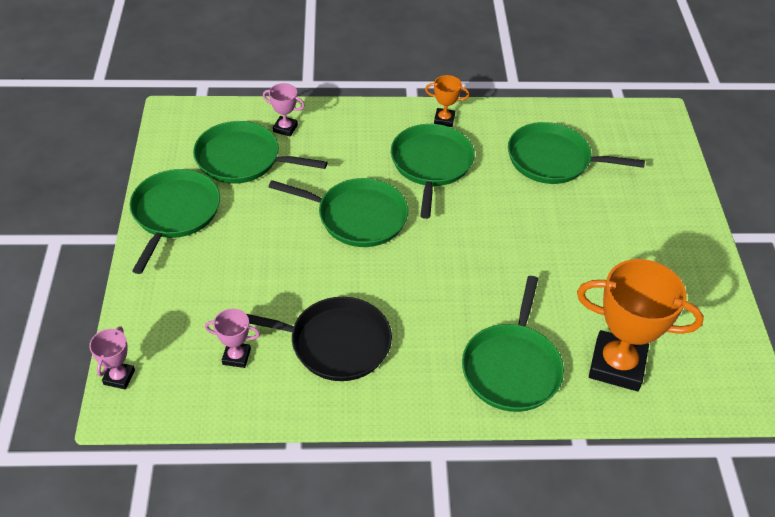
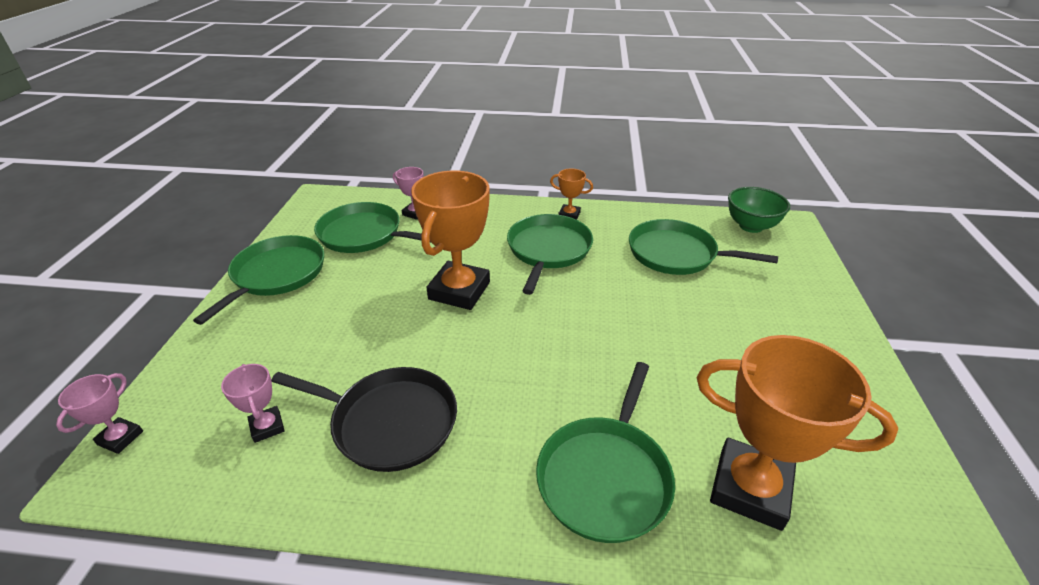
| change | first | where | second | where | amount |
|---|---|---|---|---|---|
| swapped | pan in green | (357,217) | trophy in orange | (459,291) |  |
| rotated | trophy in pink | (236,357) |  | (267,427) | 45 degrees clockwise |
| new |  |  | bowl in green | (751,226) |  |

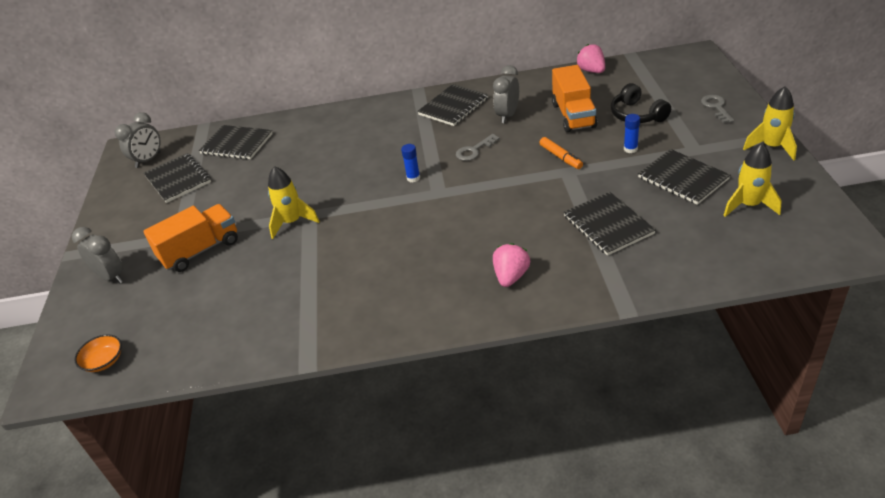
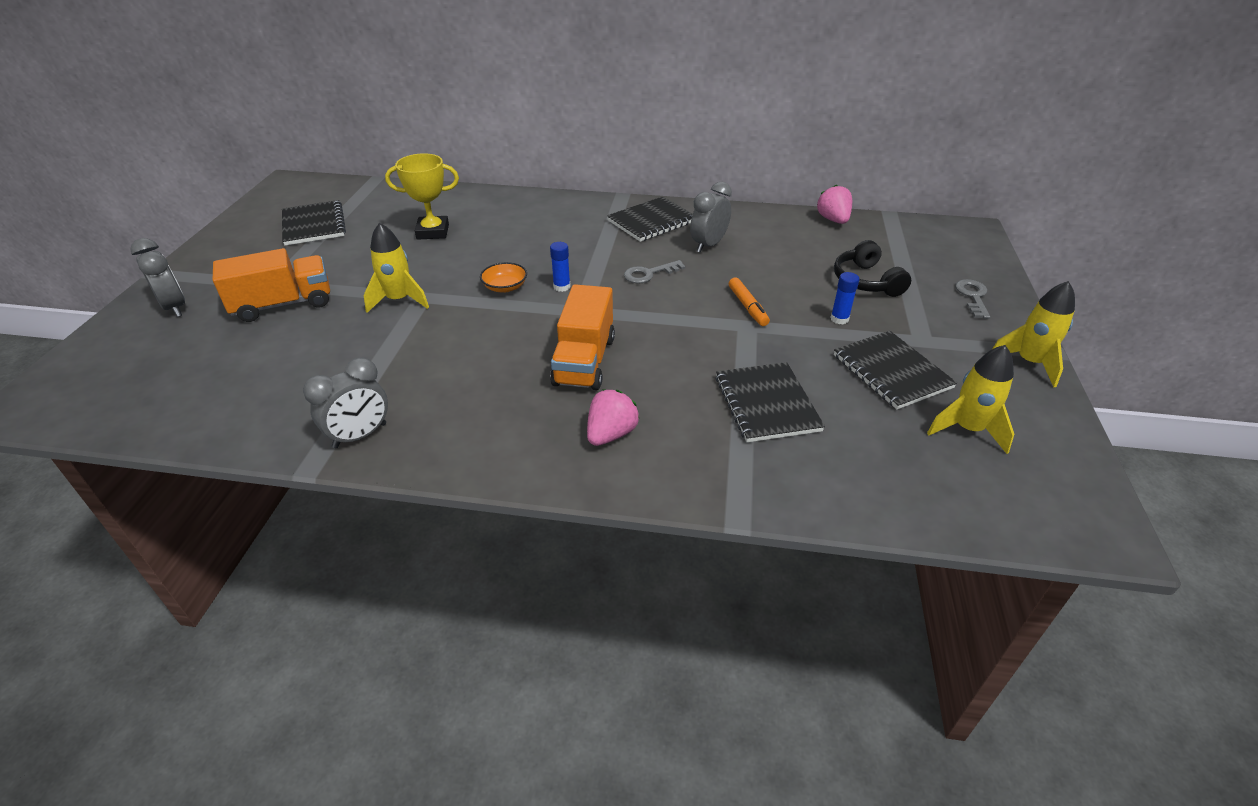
| change | first | where | second | where | amount |
|---|---|---|---|---|---|
| shifted | truck in orange | (573,115) |  | (584,361) |  |
| shifted | clock in grey | (148,160) |  | (360,436) |  |
| gone | notebook in black | (237,144) |  |  |  |
| shifted | bowl in orange | (104,361) |  | (505,287) |  |
| new |  |  | trophy in yellow | (433,232) |  |

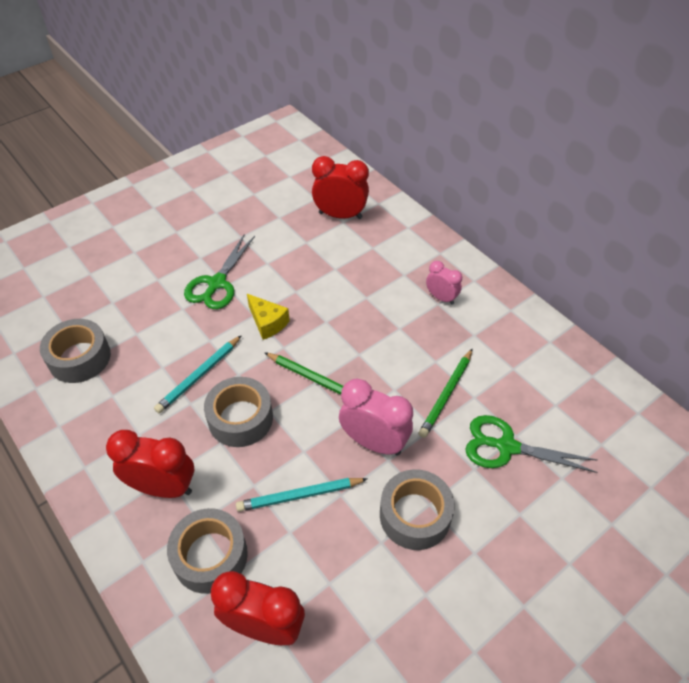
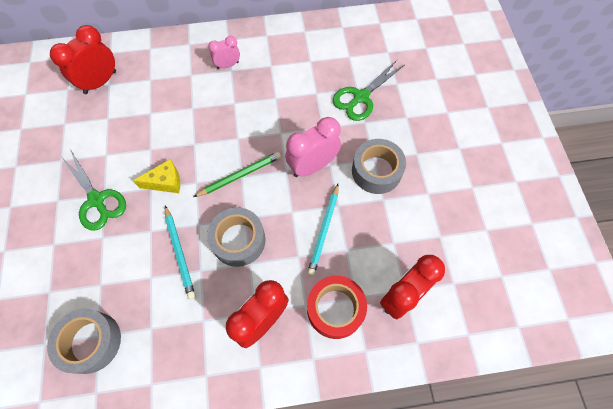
| change | first | where | second | where | amount |
|---|---|---|---|---|---|
| gone | pencil in green | (446,394) |  |  |  |
| repainted | tape in grey | (210,556) | tape in red | (335,309) |  |

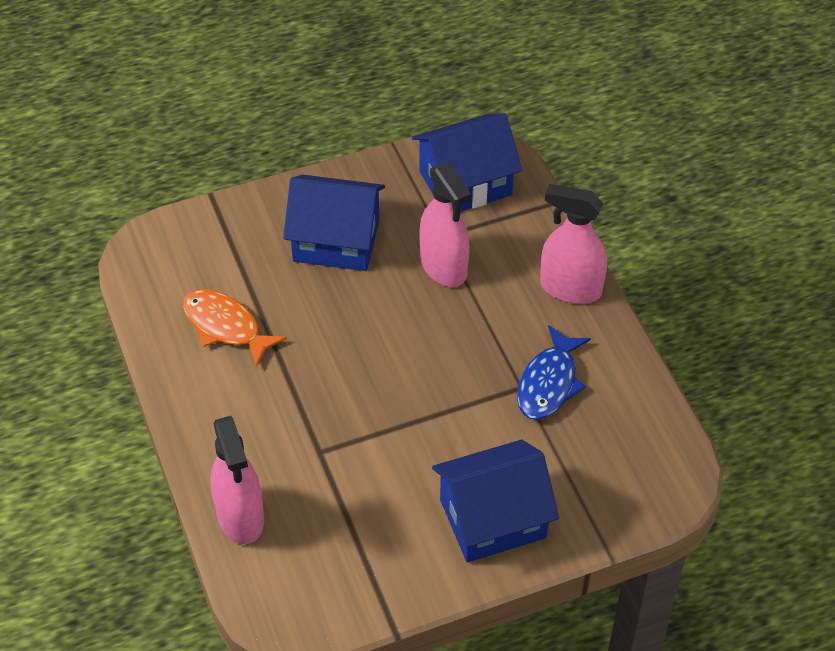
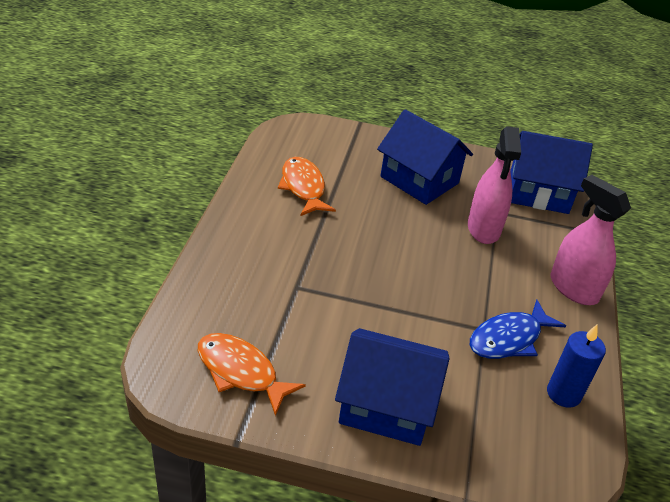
| change | first | where | second | where | amount |
|---|---|---|---|---|---|
| gone | spray bottle in pink | (240,517) |  |  |  |
| new |  |  | candle in blue | (563,394) |  |
| new |  |  | fish in orange | (241,372) |  |

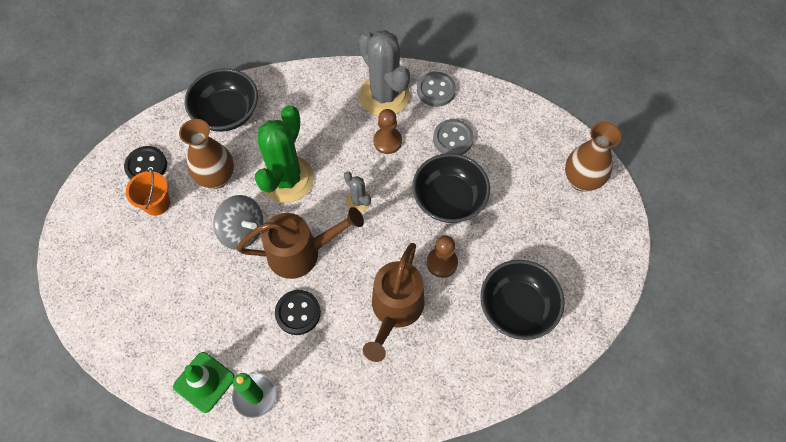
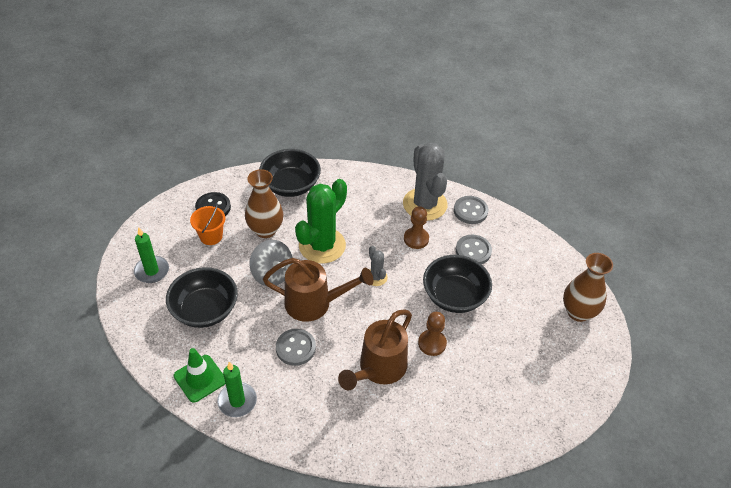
| change | first | where | second | where | amount |
|---|---|---|---|---|---|
| shifted | bowl in black | (517,308) |  | (205,310) |  |
| repainted | button in black | (298,313) | button in grey | (295,348) |  |
| new |  |  | candle in green | (152,271) |  |

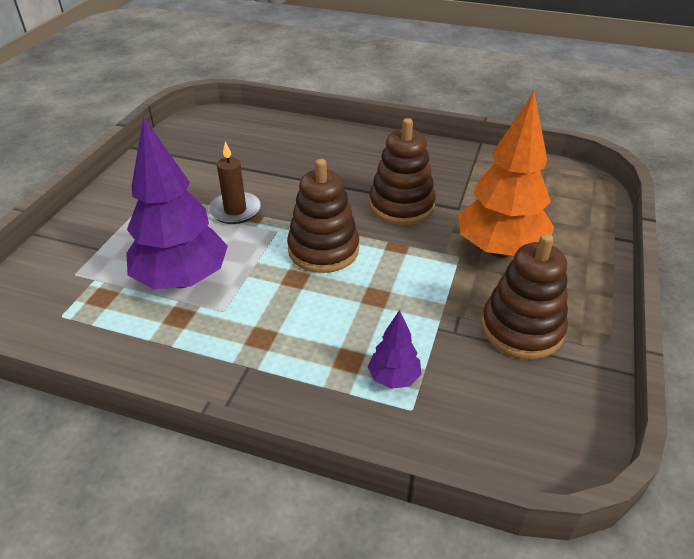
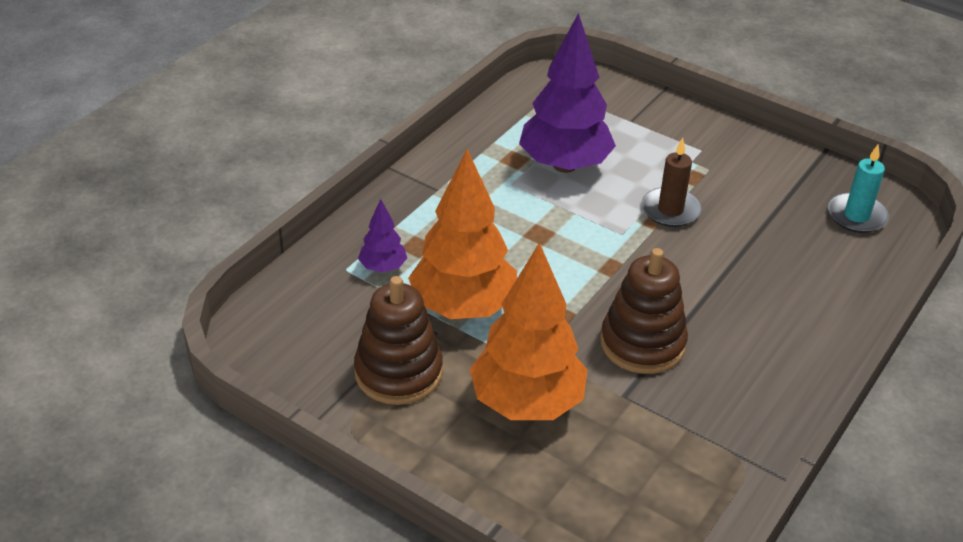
| change | first | where | second | where | amount |
|---|---|---|---|---|---|
| gone | stacking toy in brown | (323,250) |  |  |  |
| new |  |  | candle in turquoise | (856,216) |  |
| new |  |  | tree in orange | (463,307) |  |

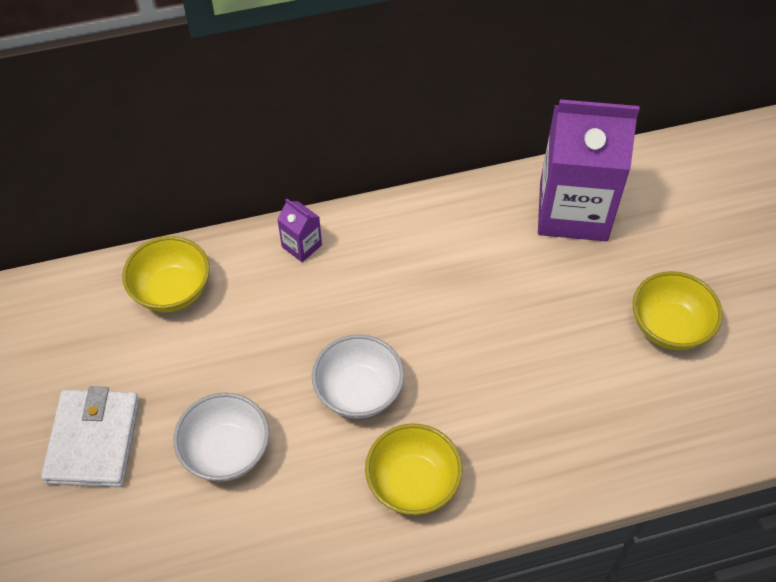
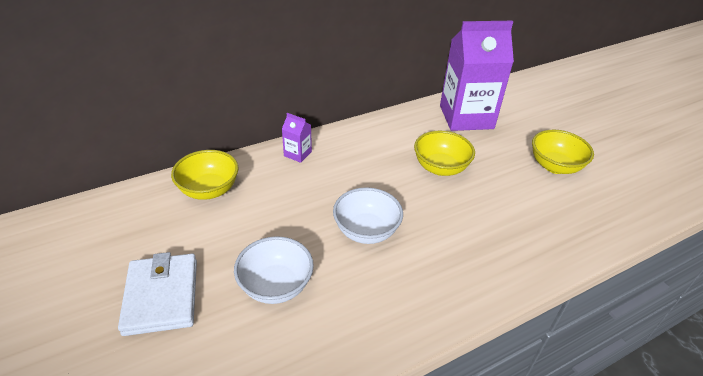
| change | first | where | second | where | amount |
|---|---|---|---|---|---|
| shifted | bowl in yellow | (413,483) |  | (440,168) |  |

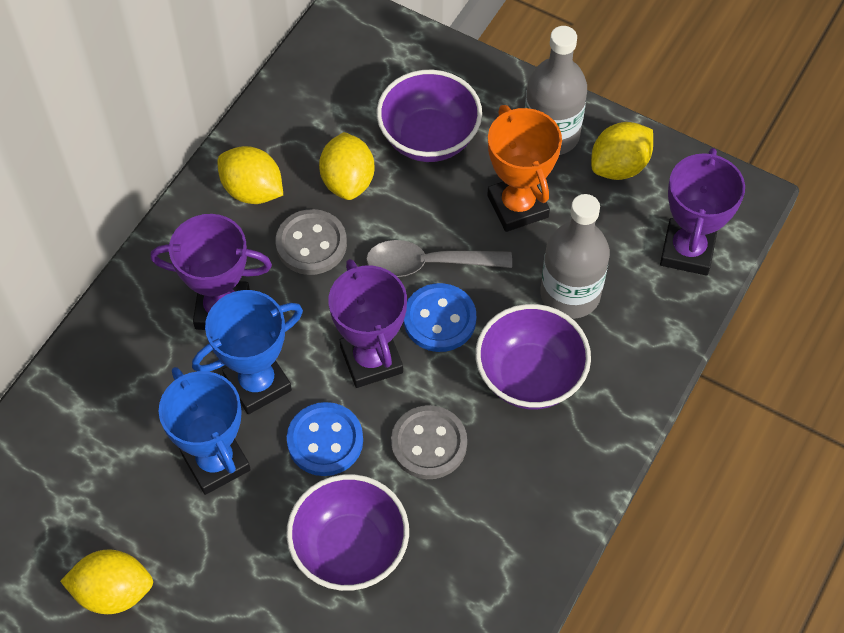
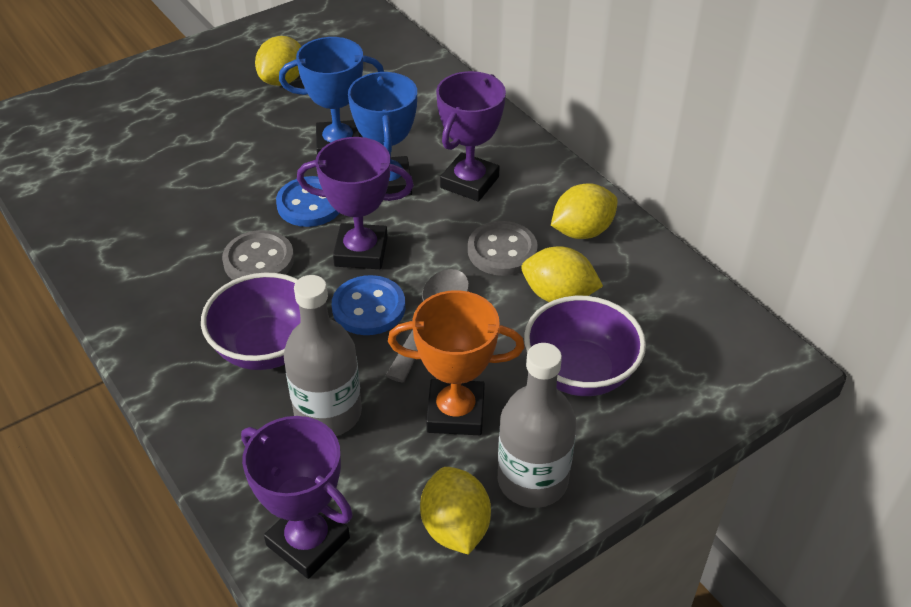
| change | first | where | second | where | amount |
|---|---|---|---|---|---|
| gone | bowl in purple | (350,549) |  |  |  |

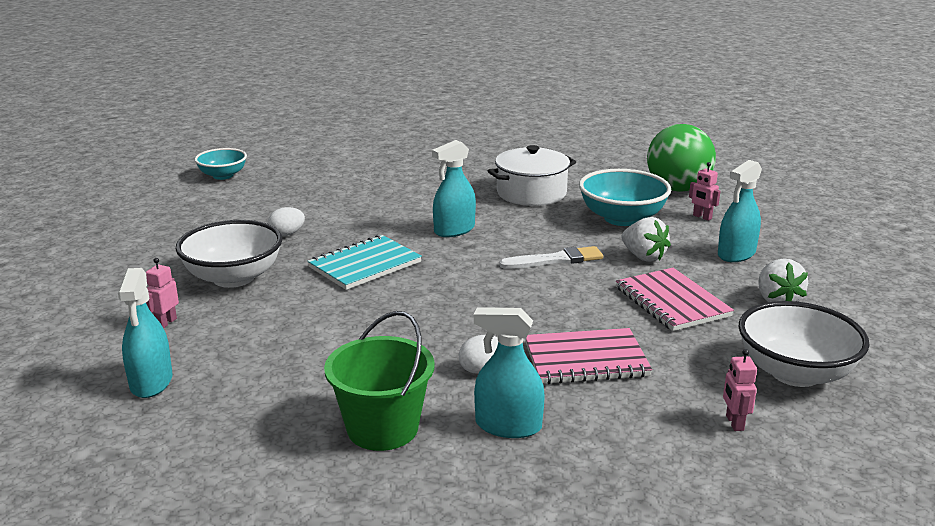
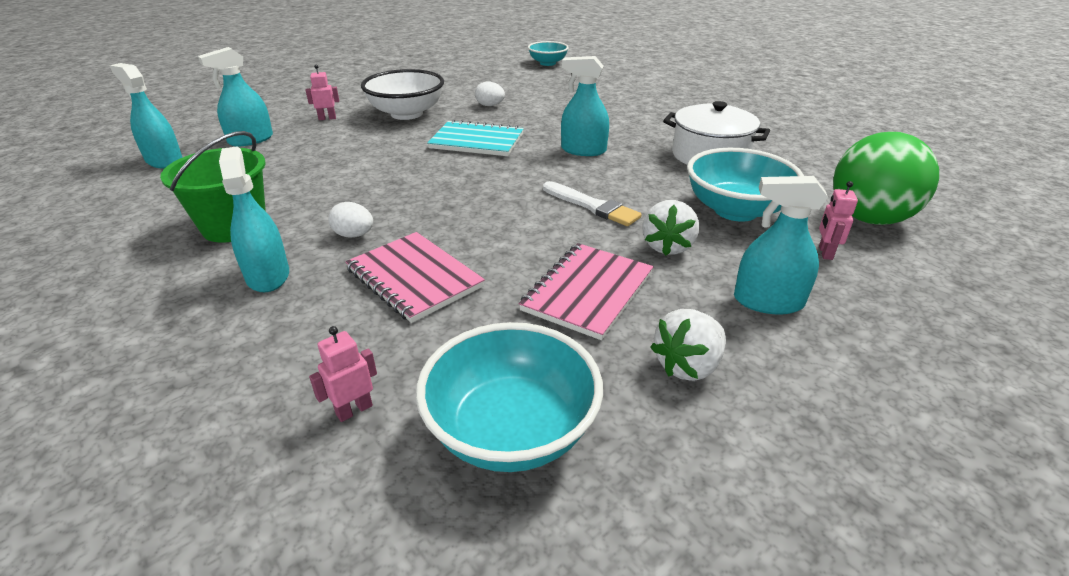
| change | first | where | second | where | amount |
|---|---|---|---|---|---|
| repainted | bowl in white | (795,373) | bowl in turquoise | (511,431) |  |
| new |  |  | spray bottle in turquoise | (164,161) |  |

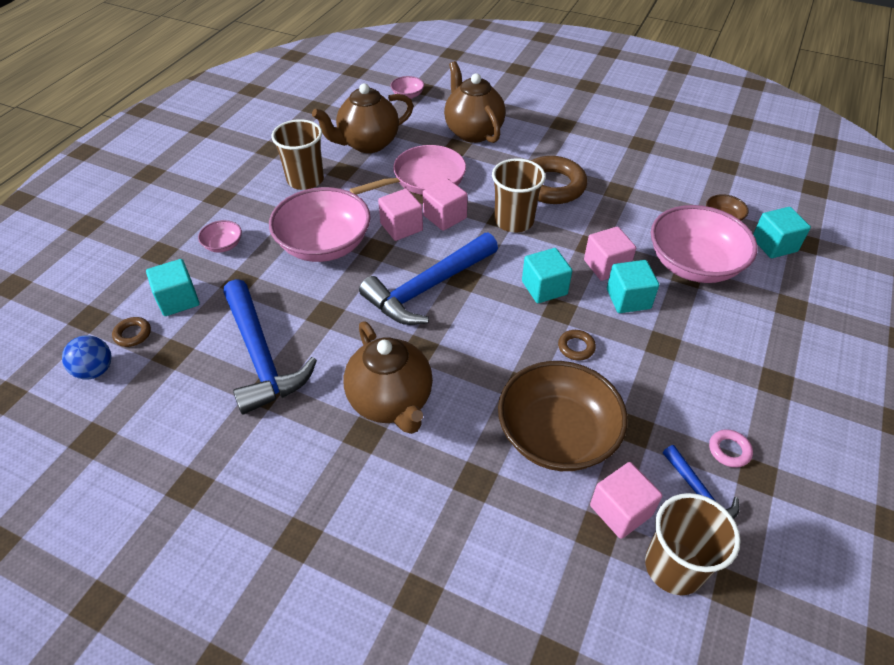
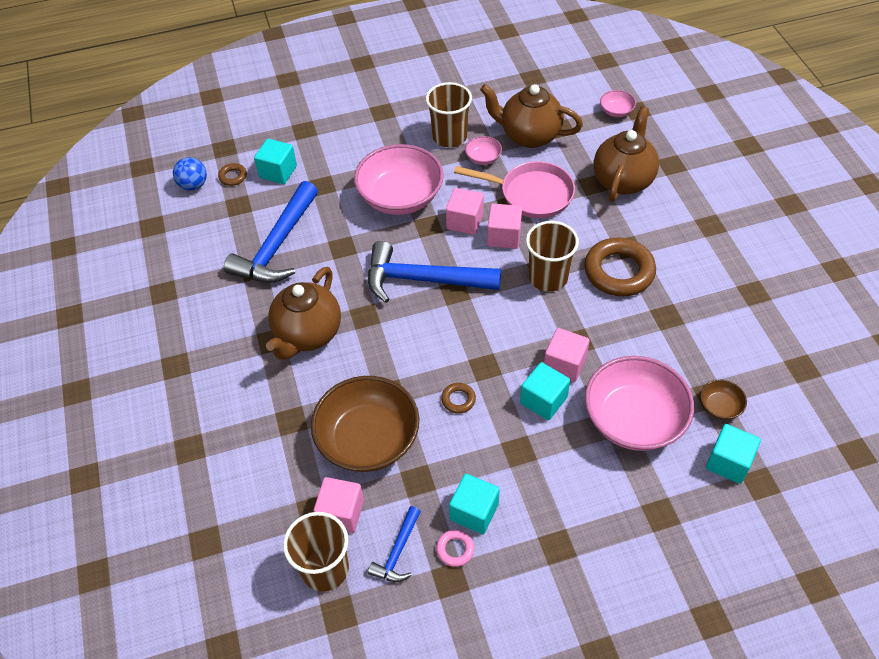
| change | first | where | second | where | amount |
|---|---|---|---|---|---|
| shifted | bowl in pink | (223,245) |  | (483,158) |  |
| shifted | cube in turquoise | (544,288) |  | (474,512) |  |

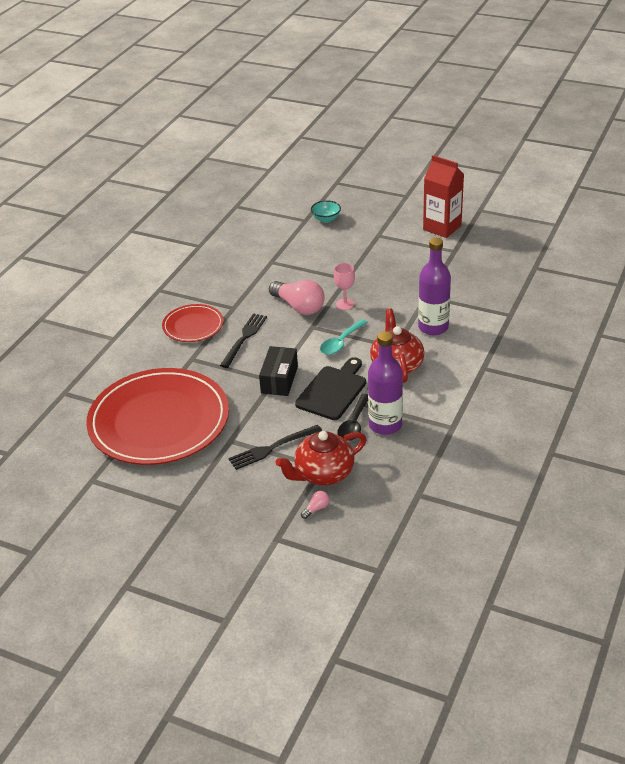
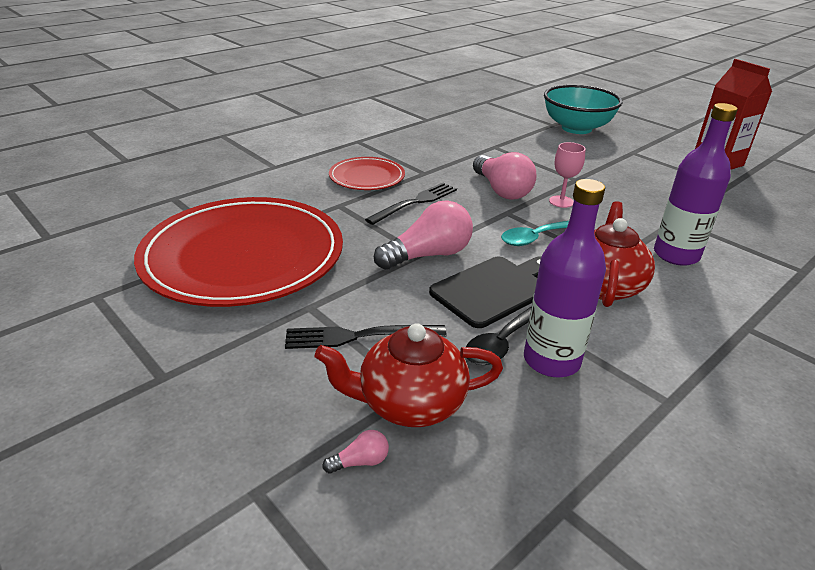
| change | first | where | second | where | amount |
|---|---|---|---|---|---|
| scaled | bowl in turquoise | (326,219) |  | (576,128) | x2.15 |
| swapped | box in black | (279,380) | light bulb in pink | (428,255) |  |

